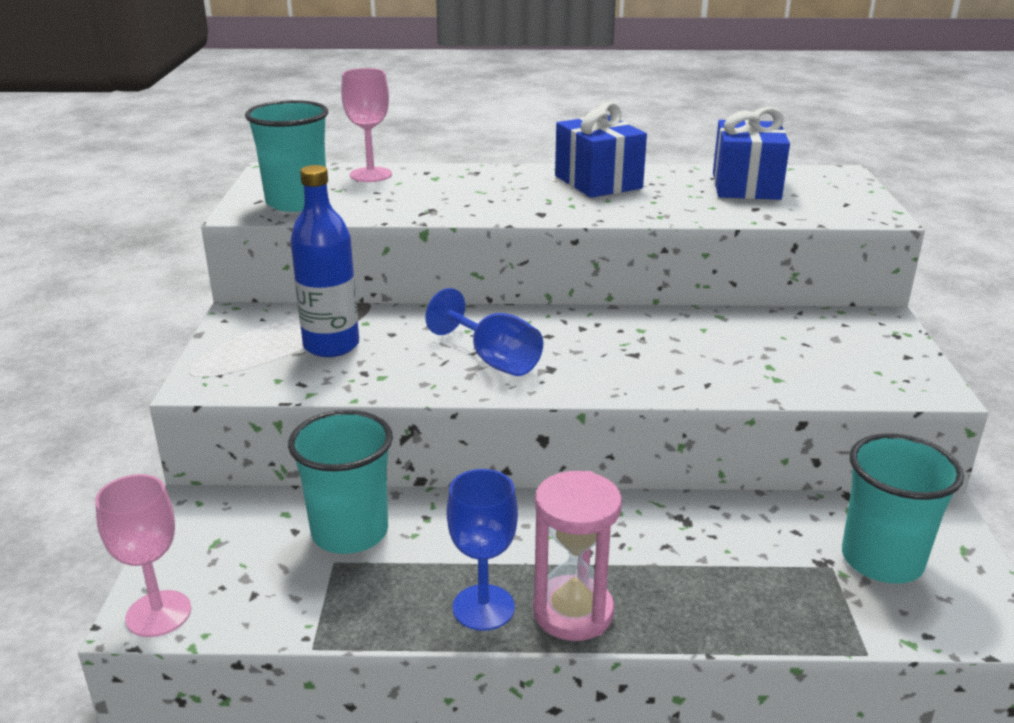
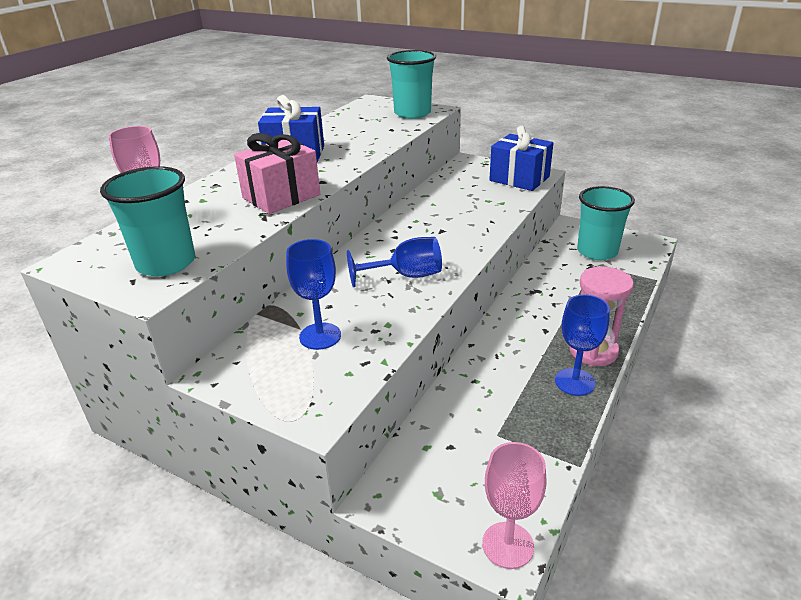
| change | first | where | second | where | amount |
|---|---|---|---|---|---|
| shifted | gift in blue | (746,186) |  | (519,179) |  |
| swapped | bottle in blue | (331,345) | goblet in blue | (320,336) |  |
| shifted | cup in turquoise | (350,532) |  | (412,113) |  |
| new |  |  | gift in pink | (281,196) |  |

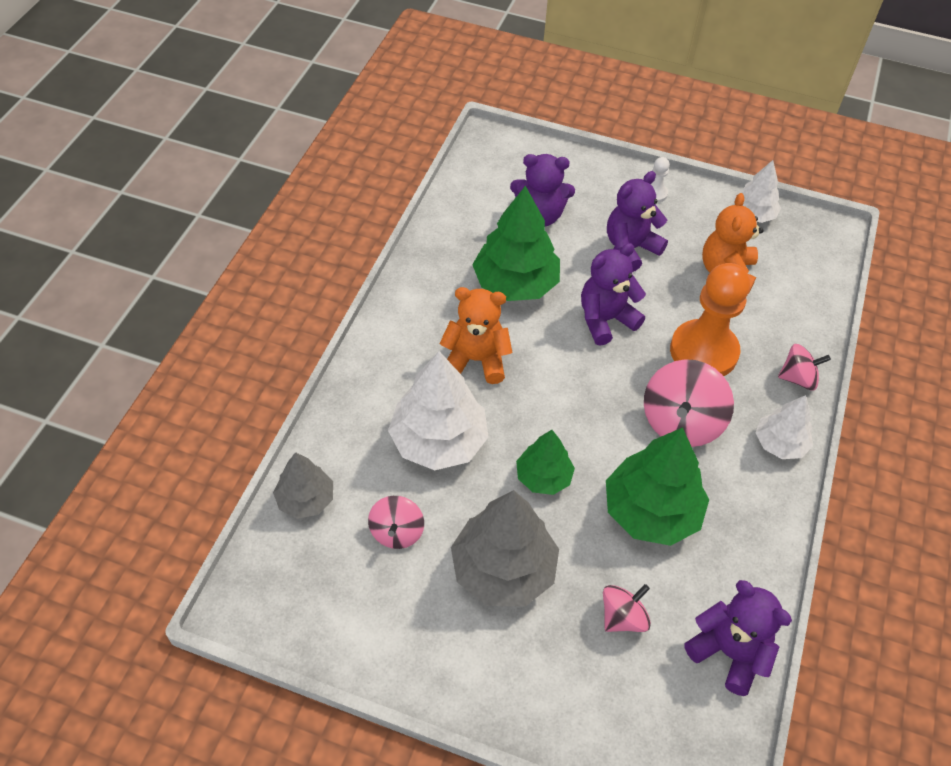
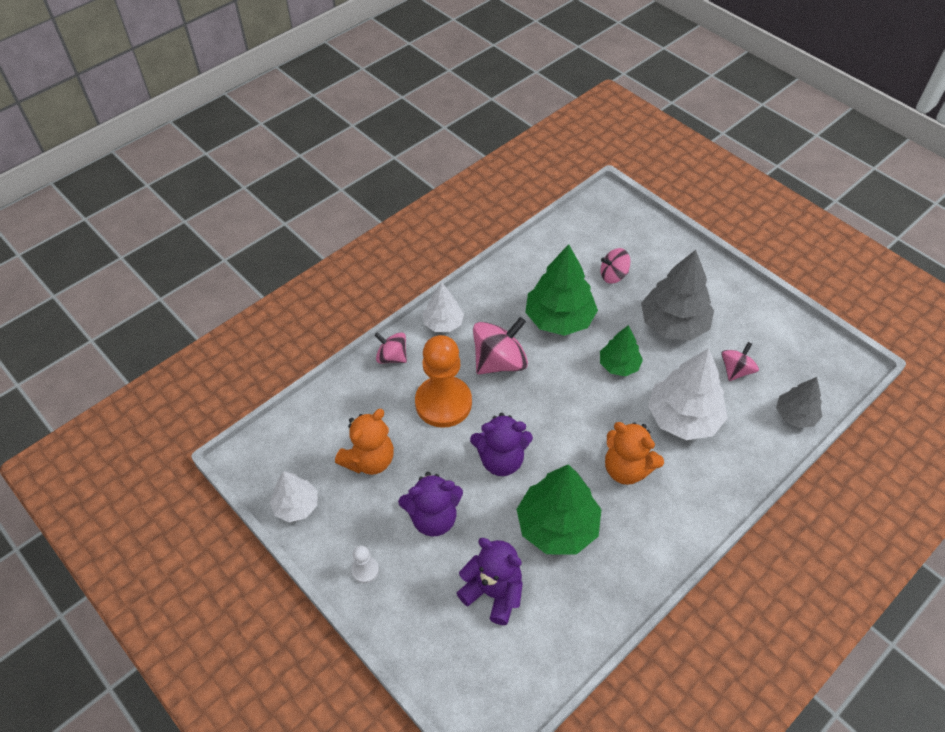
| change | first | where | second | where | amount |
|---|---|---|---|---|---|
| gone | teddy bear in purple | (729,652) |  |  |  |

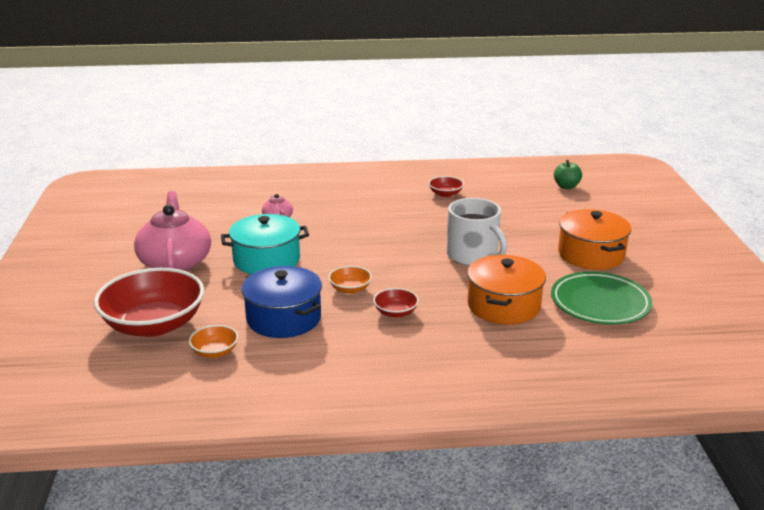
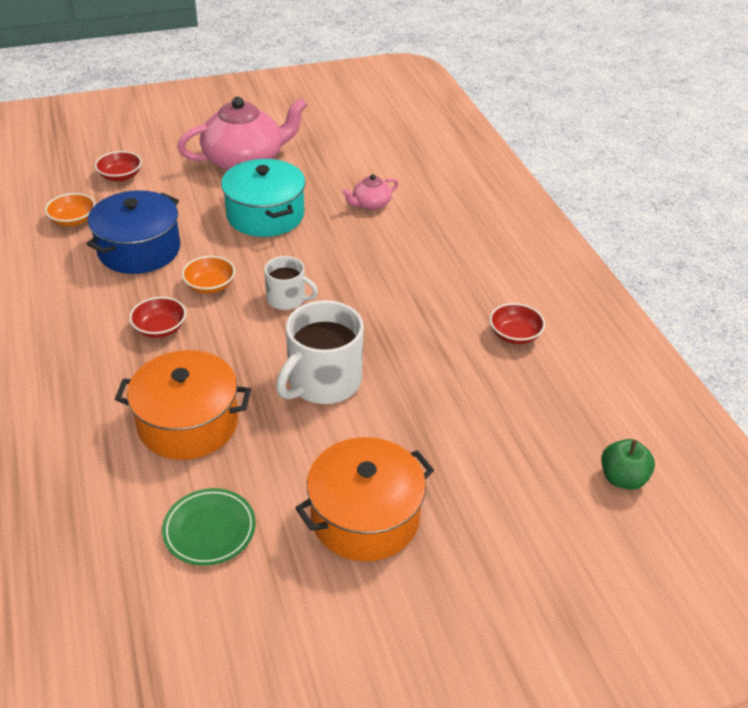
| change | first | where | second | where | amount |
|---|---|---|---|---|---|
| scaled | bowl in red | (154,325) |  | (120,176) | x0.44 |
| scaled | plate in green | (600,303) |  | (209,529) | x0.61 |
| new |  |  | mug in white | (287,299) |  |

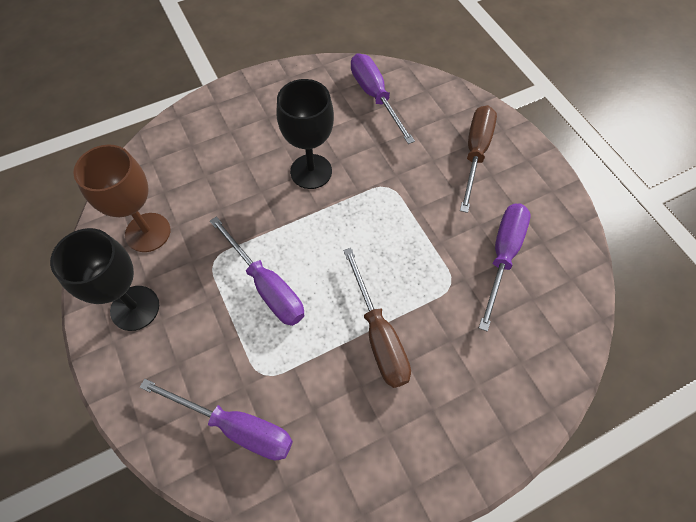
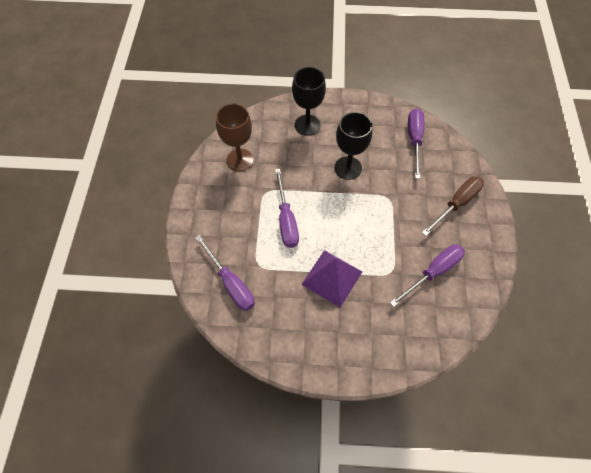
| change | first | where | second | where | amount |
|---|---|---|---|---|---|
| shifted | goblet in black | (135,308) |  | (307,125) |  |
| swapped | screwdriver in brown | (378,335) | pyramid in purple | (332,277) |  |

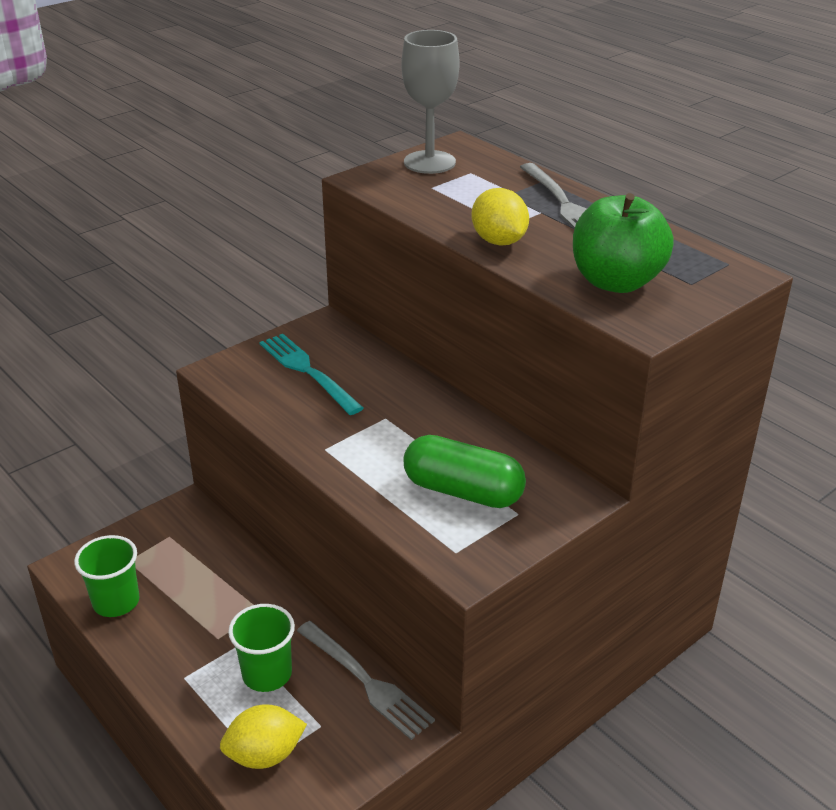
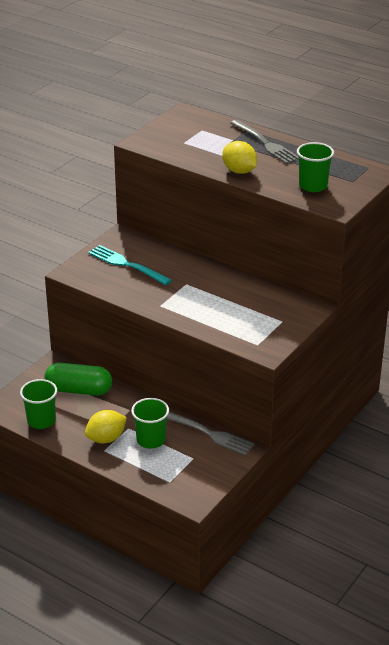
| change | first | where | second | where | amount |
|---|---|---|---|---|---|
| gone | goblet in grey | (429,162) |  |  |  |
| swapped | apple in green | (616,282) | cup in green | (313,186) |  |
| shifted | capsule in green | (463,491) |  | (79,390) |  |
| shifted | lemon in yellow | (265,755) |  | (106,438) |  |

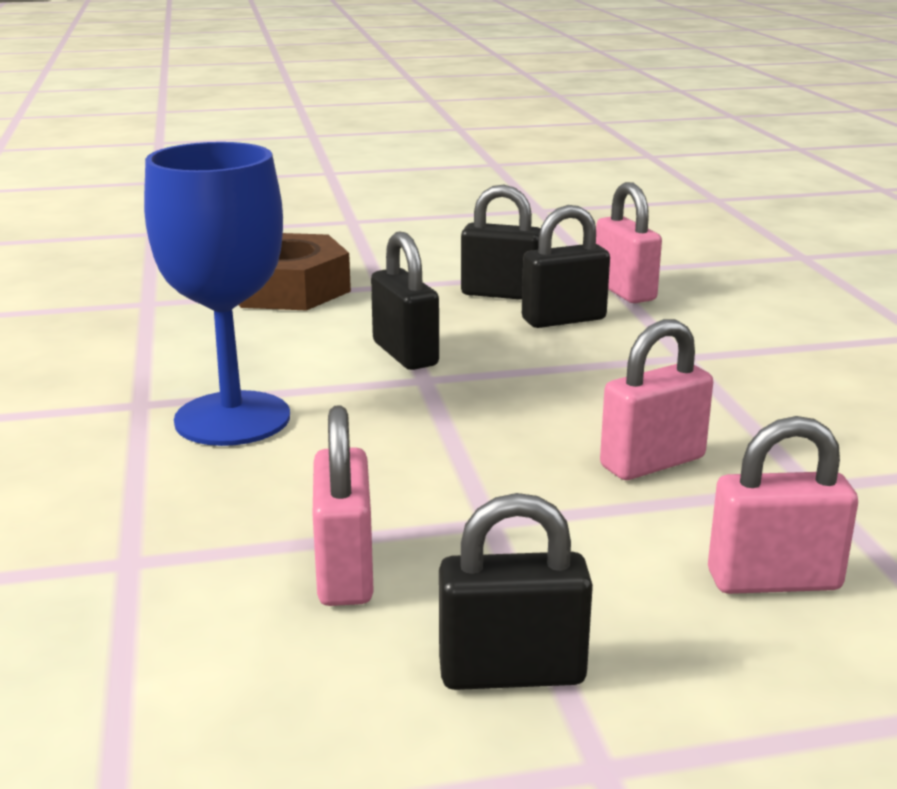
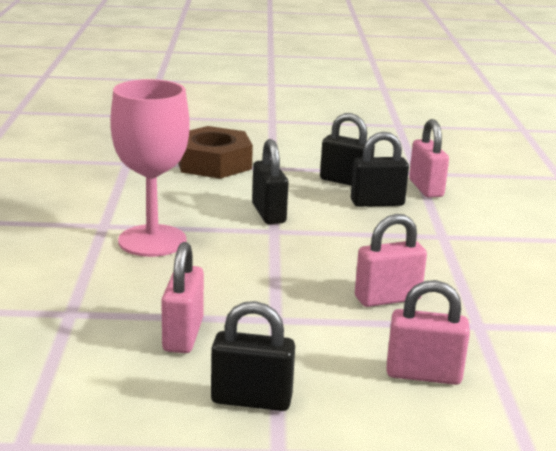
| change | first | where | second | where | amount |
|---|---|---|---|---|---|
| repainted | goblet in blue | (232,419) | goblet in pink | (152,241) |  |

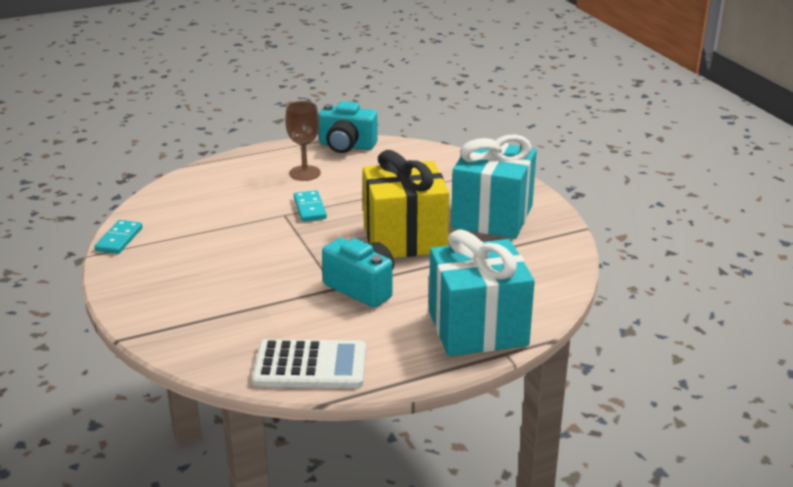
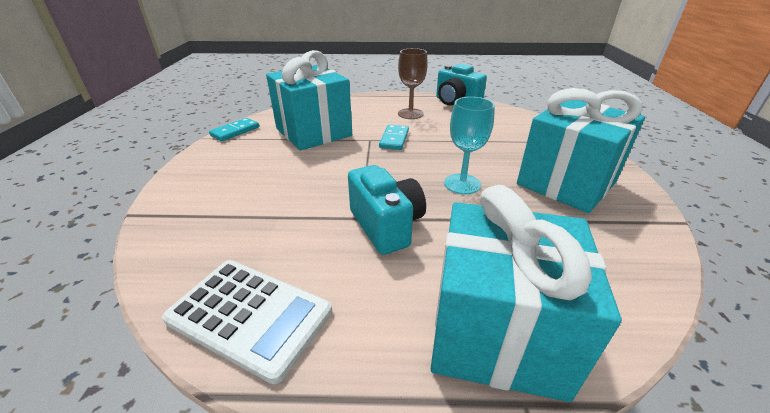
| change | first | where | second | where | amount |
|---|---|---|---|---|---|
| swapped | gift in yellow | (404,239) | goblet in turquoise | (462,184) |  |
| new |  |  | gift in turquoise | (313,132) |  |

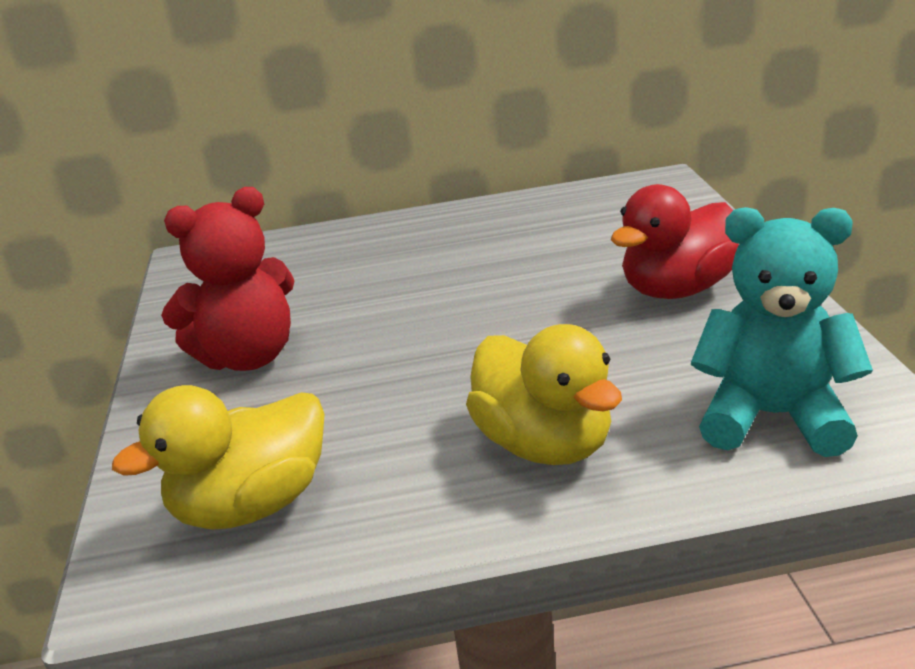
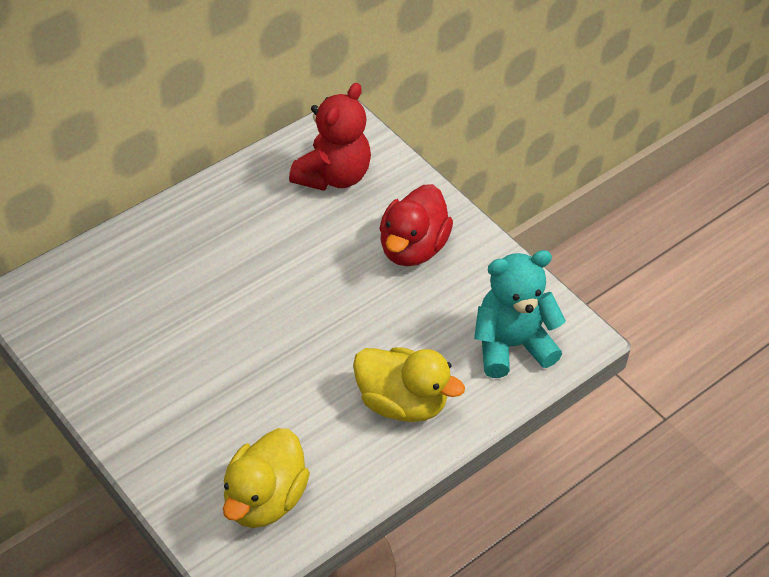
| change | first | where | second | where | amount |
|---|---|---|---|---|---|
| shifted | teddy bear in red | (248,357) |  | (333,176) |  |

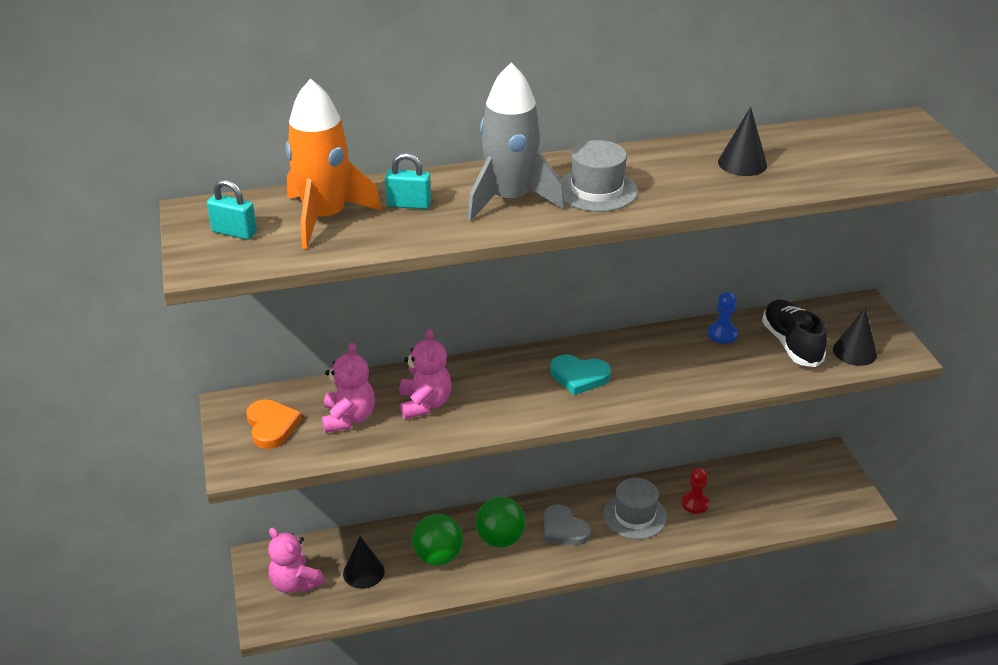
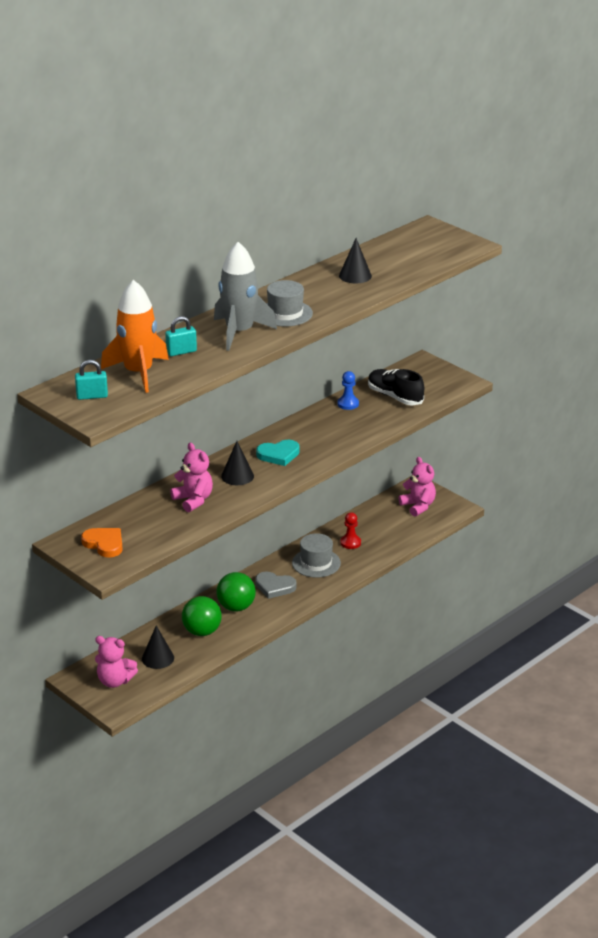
| change | first | where | second | where | amount |
|---|---|---|---|---|---|
| shifted | cone in black | (854,352) |  | (237,476) |  |
| shifted | teddy bear in pink | (349,418) |  | (418,506) |  |

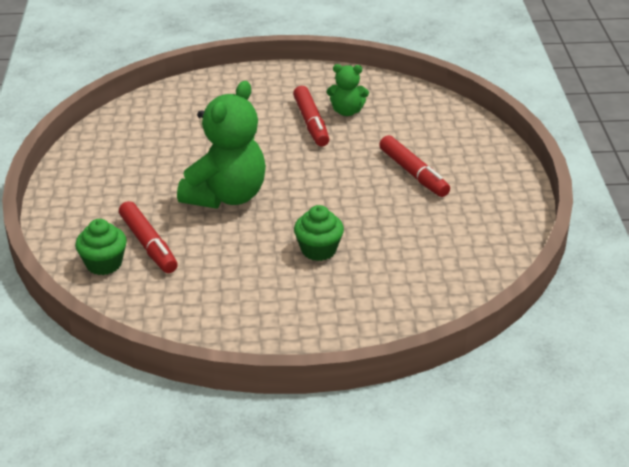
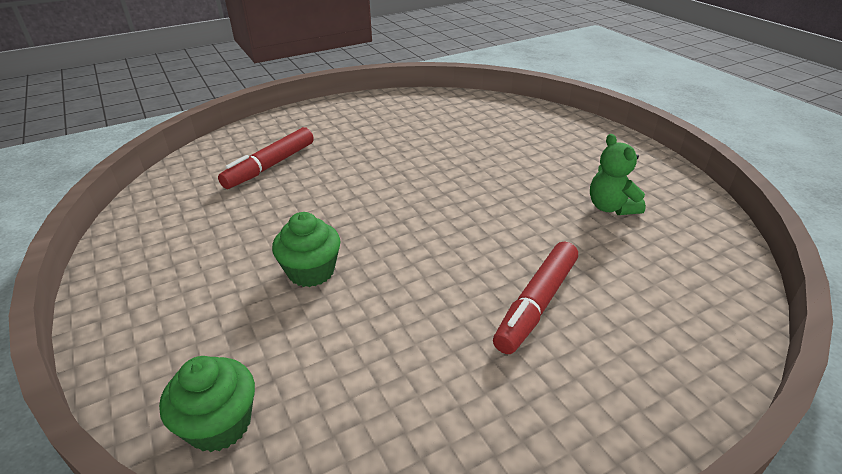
| change | first | where | second | where | amount |
|---|---|---|---|---|---|
| gone | teddy bear in green | (226,196) |  |  |  |
| gone | marker in red | (311,123) |  |  |  |
| shifted | cupcake in green | (104,264) |  | (219,424) |  |

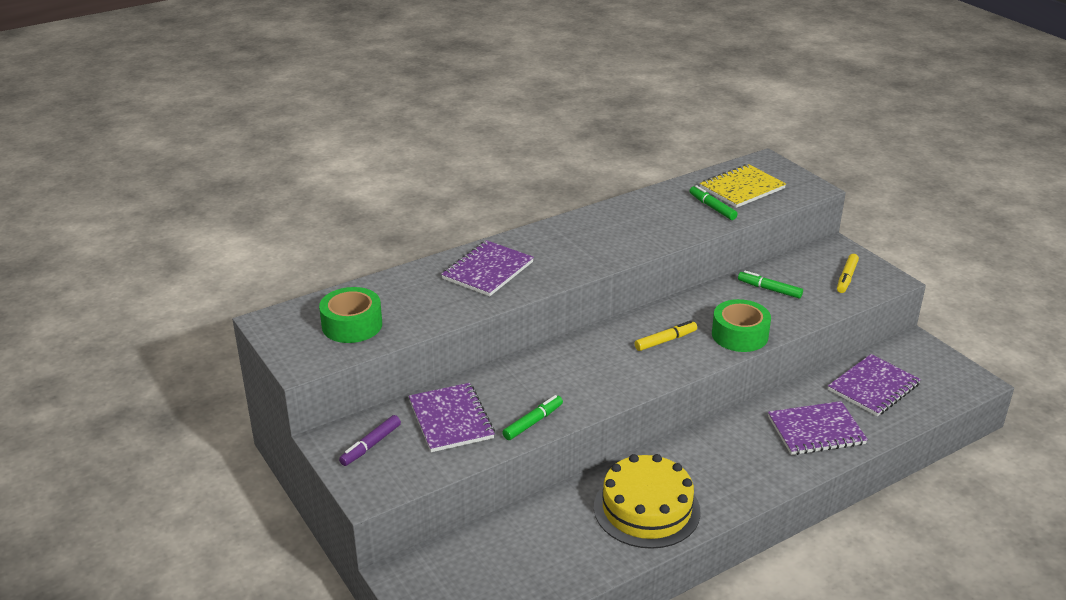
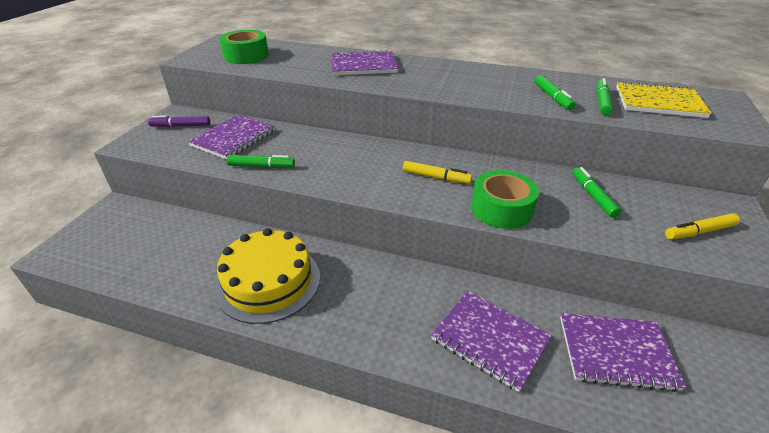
| change | first | where | second | where | amount |
|---|---|---|---|---|---|
| new |  |  | marker in green | (552,97) |  |

